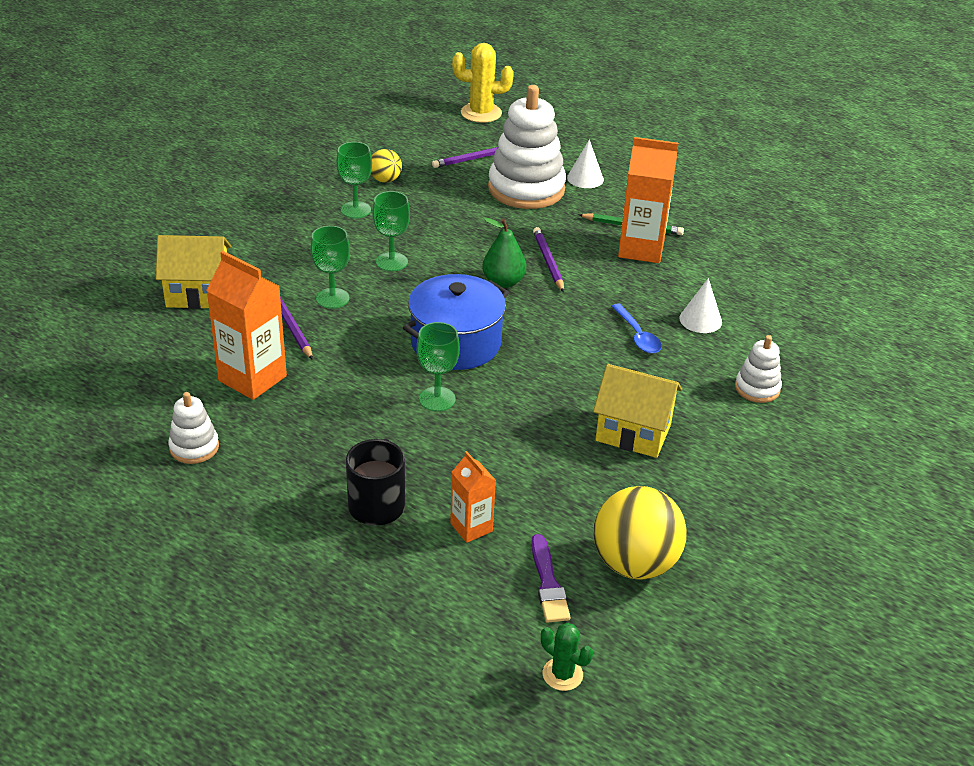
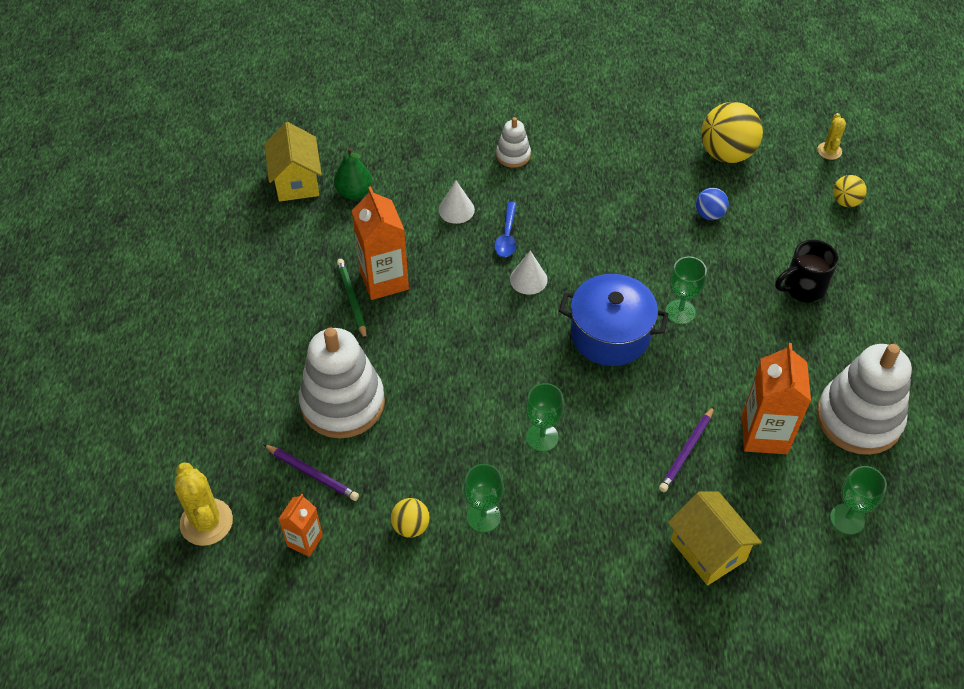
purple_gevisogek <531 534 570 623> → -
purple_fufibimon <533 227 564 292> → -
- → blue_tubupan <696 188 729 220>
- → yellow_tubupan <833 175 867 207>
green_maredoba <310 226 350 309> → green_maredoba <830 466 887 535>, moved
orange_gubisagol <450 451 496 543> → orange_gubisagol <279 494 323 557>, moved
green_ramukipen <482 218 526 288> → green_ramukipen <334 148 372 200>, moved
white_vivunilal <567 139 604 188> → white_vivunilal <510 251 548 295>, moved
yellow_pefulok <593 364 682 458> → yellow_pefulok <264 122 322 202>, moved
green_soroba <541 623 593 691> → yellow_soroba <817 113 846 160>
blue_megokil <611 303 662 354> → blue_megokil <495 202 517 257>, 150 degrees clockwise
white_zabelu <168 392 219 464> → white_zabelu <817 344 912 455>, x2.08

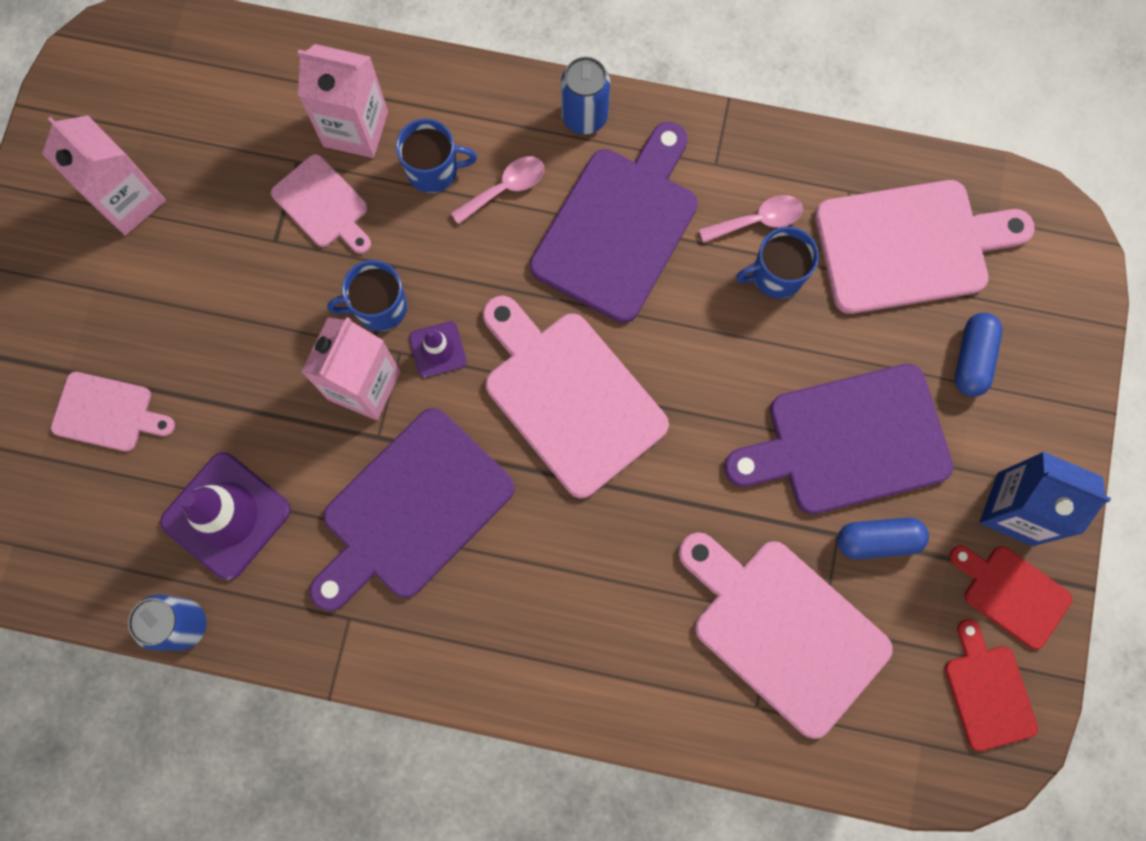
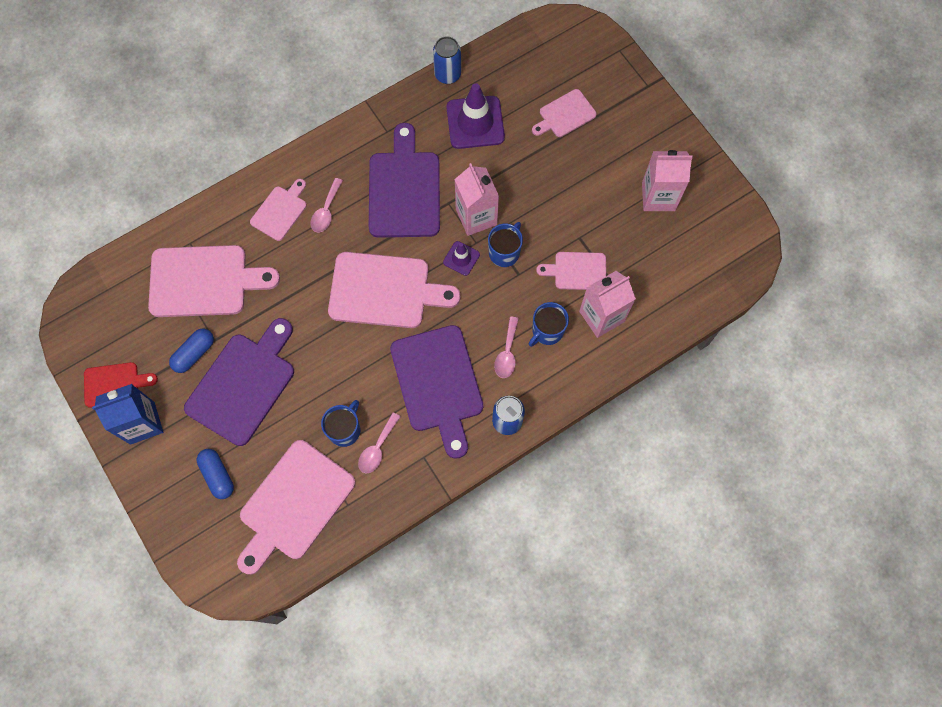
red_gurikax <945 619 1038 751> → -
- → pink_gurikax <250 179 307 241>
- → pink_megokil <311 178 343 233>

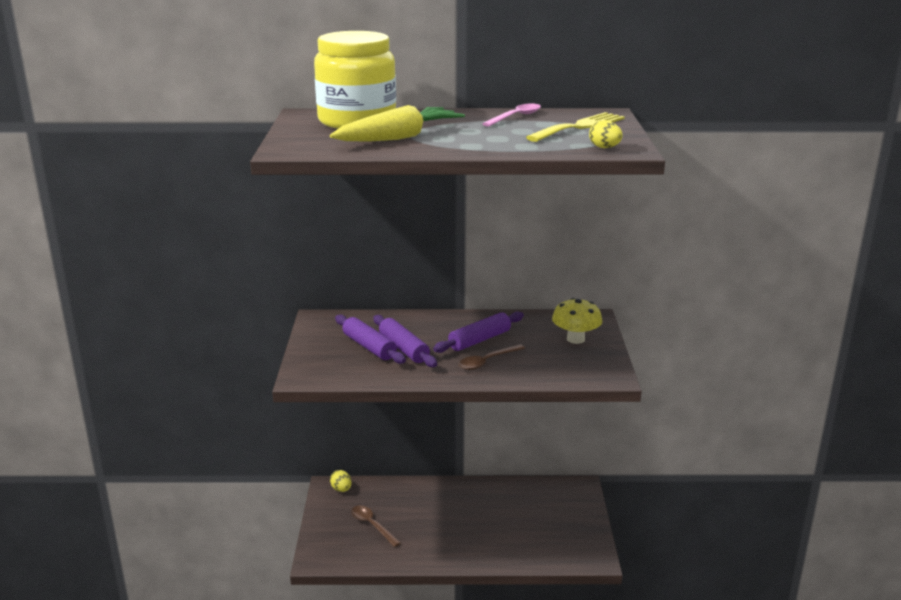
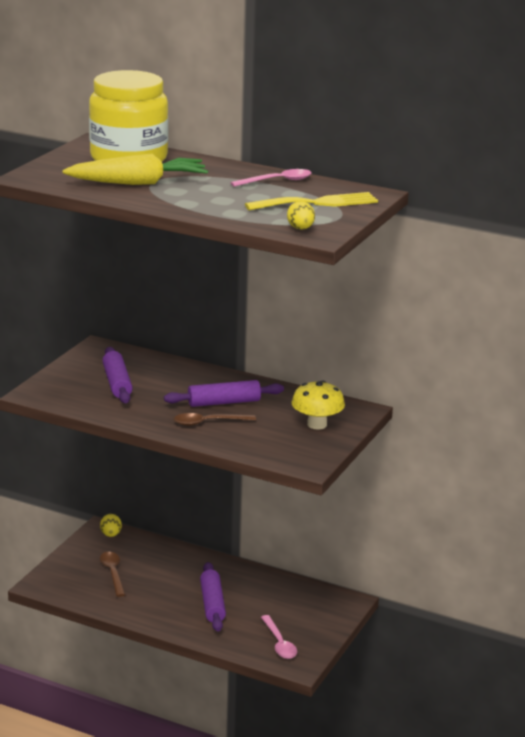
- → pink_megokil <261 615 297 659>
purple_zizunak <373 315 437 367> → purple_zizunak <200 562 226 632>, moved

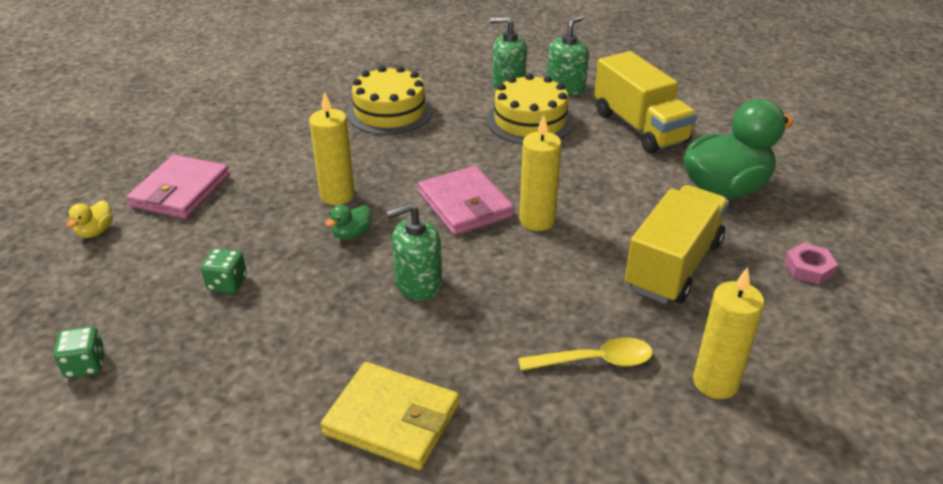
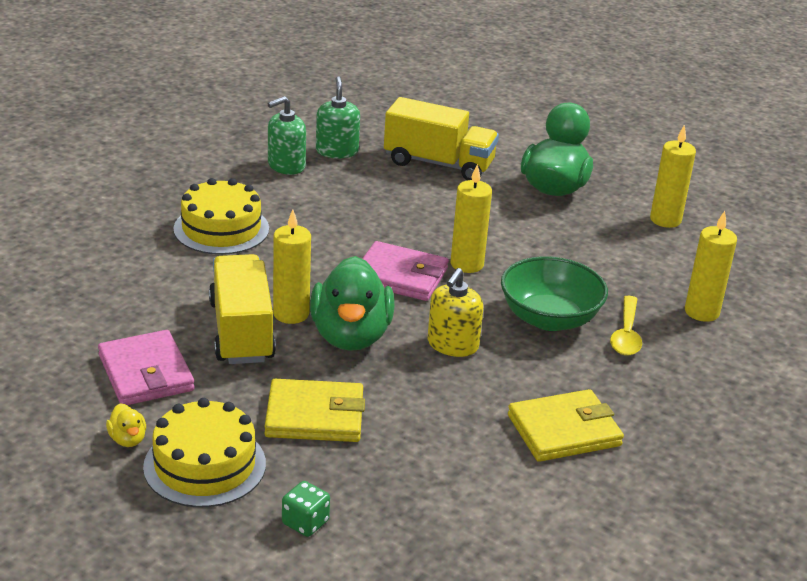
- → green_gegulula <501 256 608 331>
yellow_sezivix <487 73 574 144> → yellow_sezivix <143 398 266 507>, moved
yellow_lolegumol <625 185 729 304> → yellow_lolegumol <209 254 276 364>, moved
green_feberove <201 248 247 293> → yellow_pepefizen <264 379 365 442>
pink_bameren <784 243 838 285> → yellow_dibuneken <650 125 696 228>
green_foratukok <386 203 442 300> → yellow_foratukok <428 268 483 357>
yellow_megokil <518 337 653 371> → yellow_megokil <610 296 642 356>, 150 degrees clockwise
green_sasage <325 205 371 240> → green_sasage <310 256 395 351>, x2.47

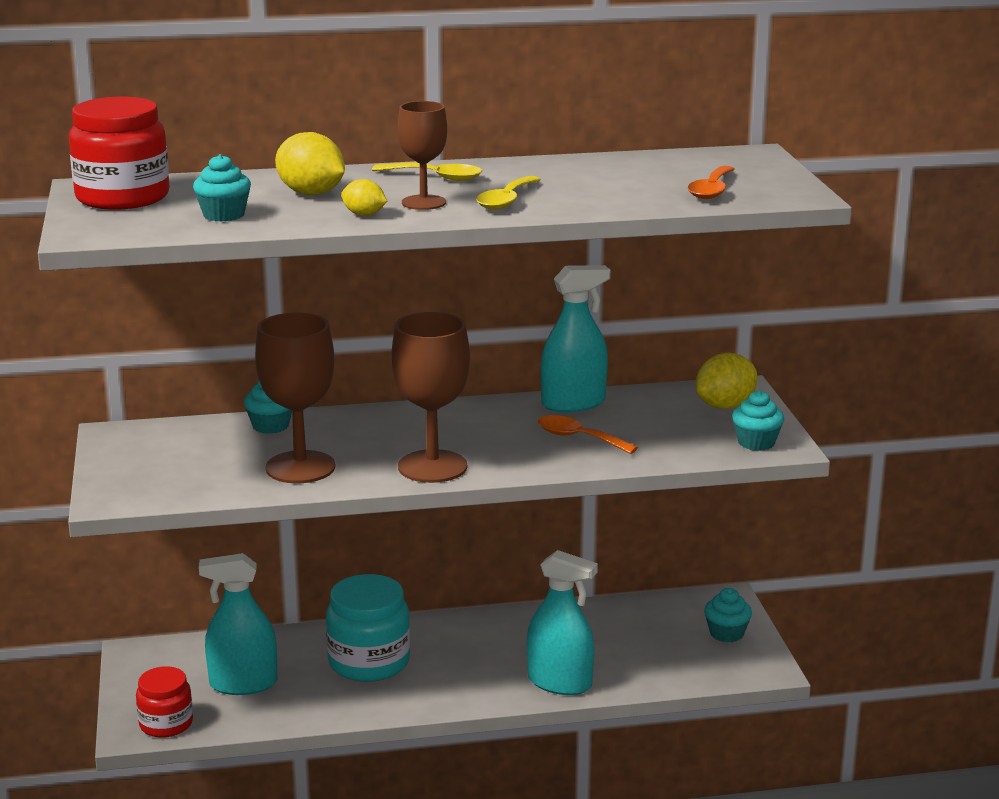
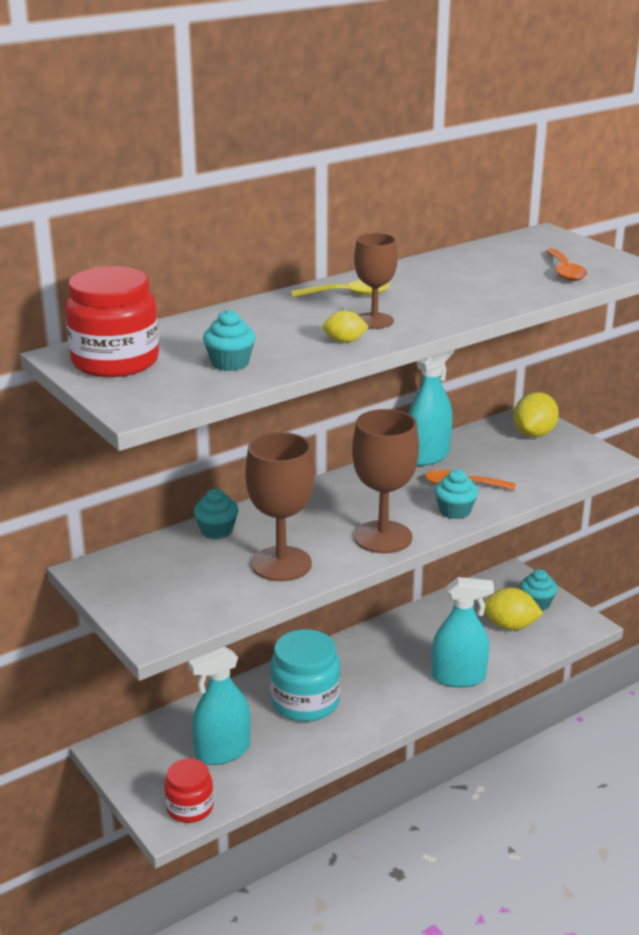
yellow_megokil <476 176 541 210> → -
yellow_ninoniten <275 132 345 195> → yellow_ninoniten <484 588 543 630>, moved
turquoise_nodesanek <732 391 784 451> → turquoise_nodesanek <434 469 478 519>, moved

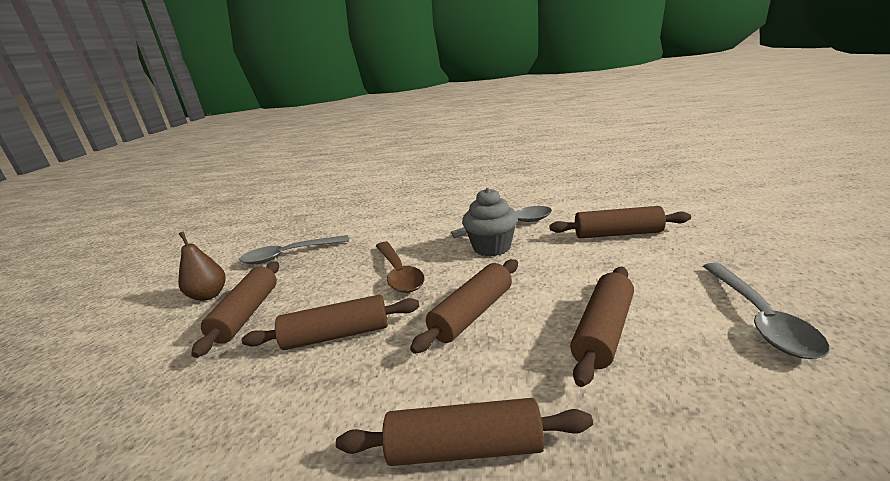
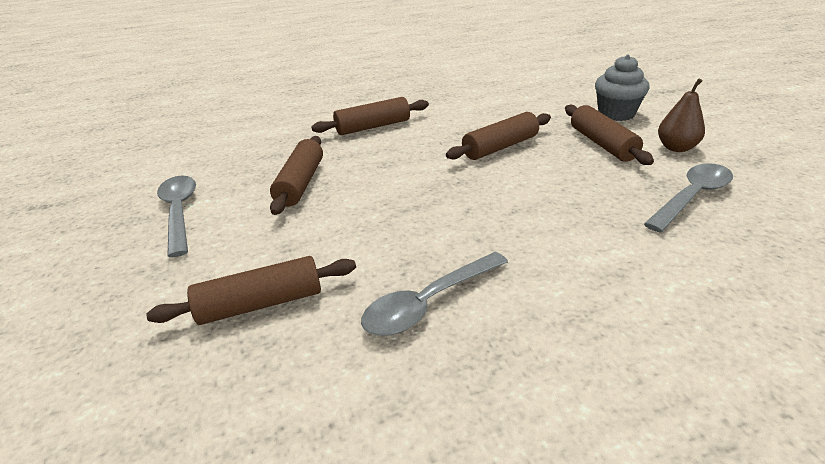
brown_megokil <376 242 425 293> → -
brown_zizunak <410 259 518 354> → -
grey_nodesanek <462 188 518 257> → grey_nodesanek <595 55 650 121>, moved

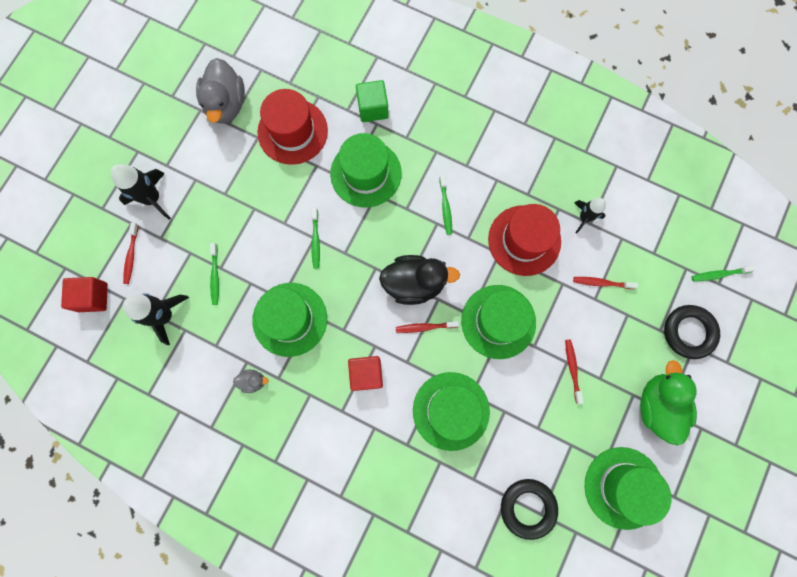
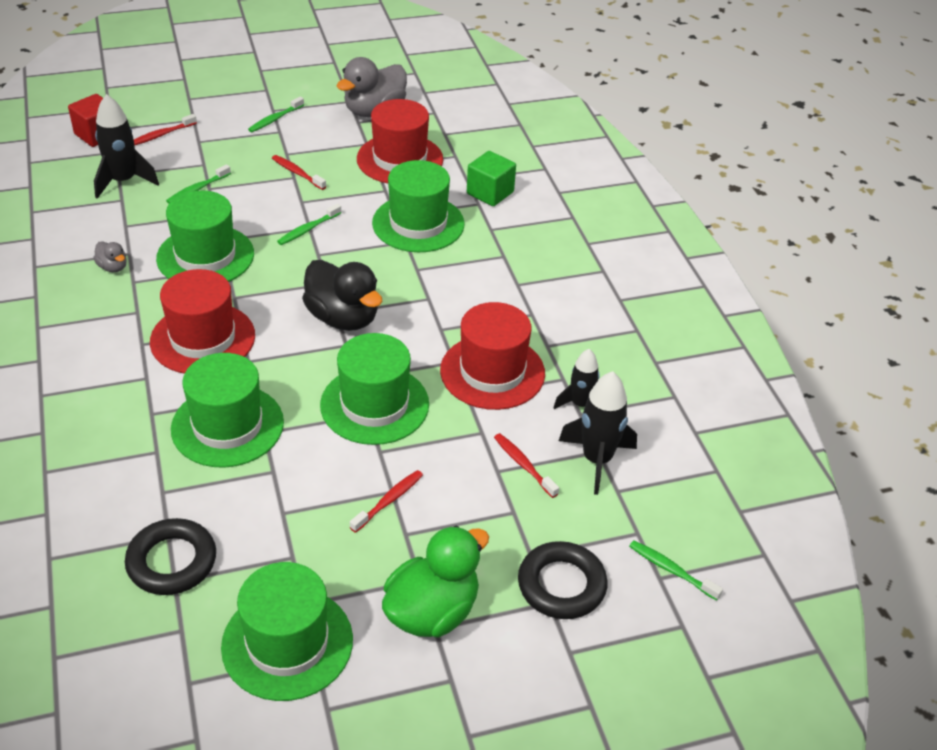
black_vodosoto <111 164 171 220> → black_vodosoto <559 371 637 495>, moved
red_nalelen <396 321 459 333> → red_nalelen <272 155 326 190>, moved
green_nalelen <439 175 452 235> → green_nalelen <248 97 304 132>, moved
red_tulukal <348 356 383 391> → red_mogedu <150 269 255 374>

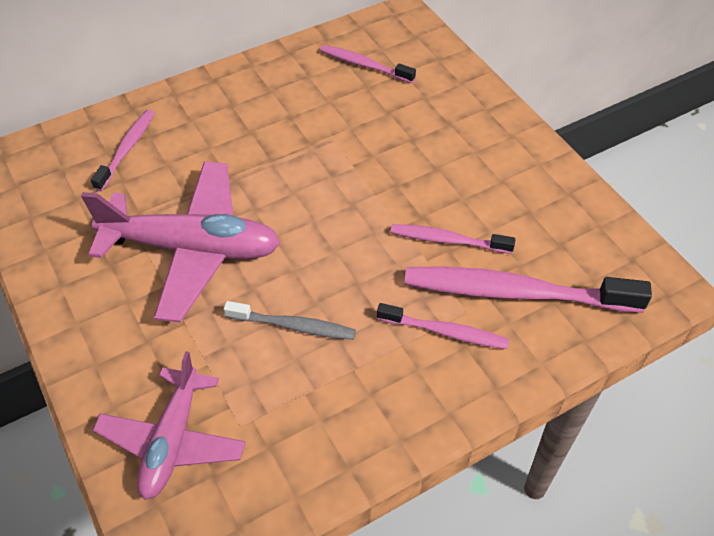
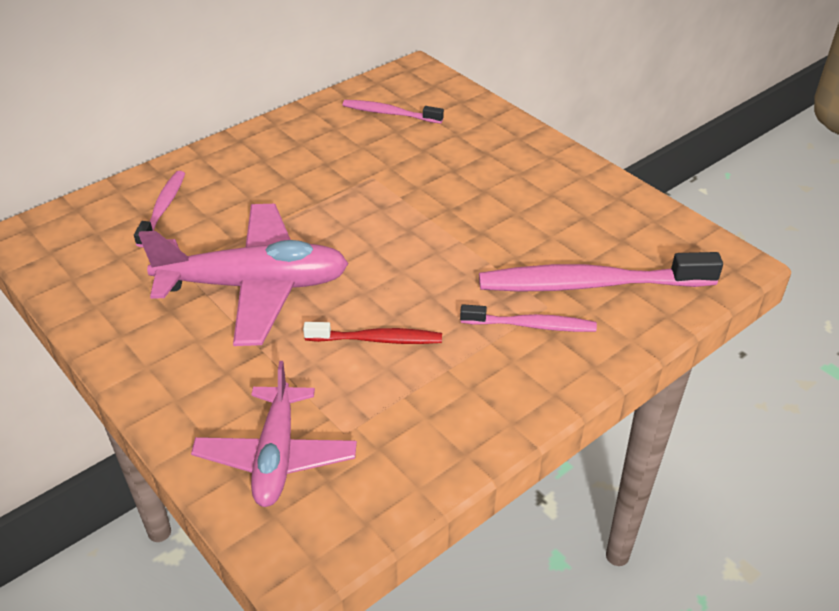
pink_nalelen <390 224 515 254> → -
grey_nalelen <224 301 356 340> → red_nalelen <303 322 442 344>

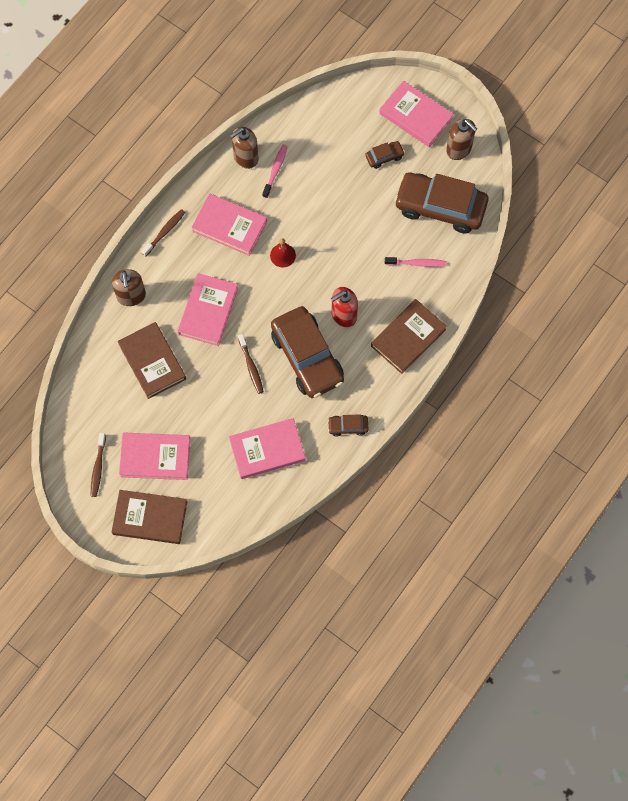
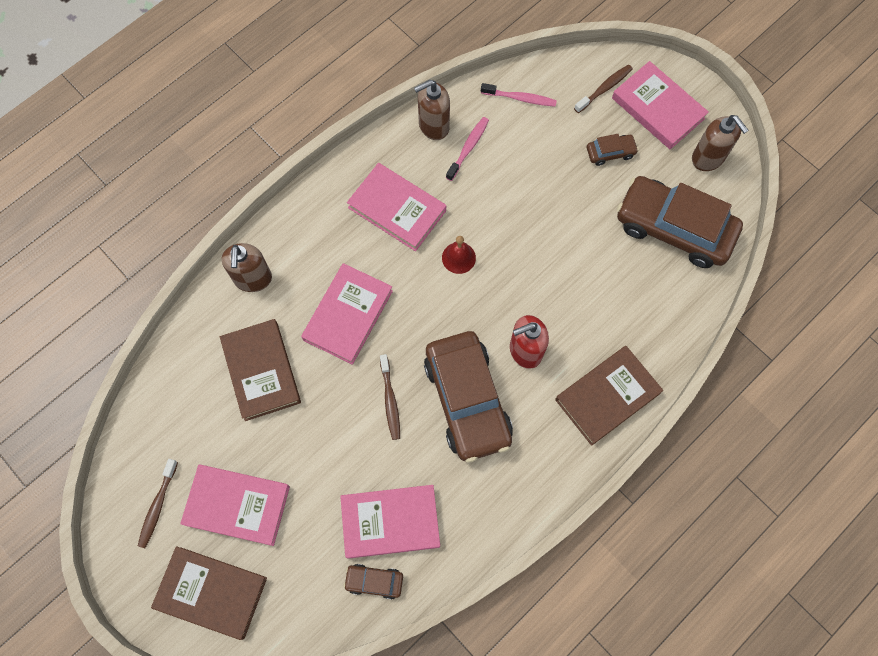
brown_nalelen <141 209 185 256> → brown_nalelen <574 64 633 113>, moved
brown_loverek <328 414 369 437> → brown_loverek <344 564 403 600>, moved
pink_nalelen <385 257 447 267> → pink_nalelen <481 83 557 107>, moved

